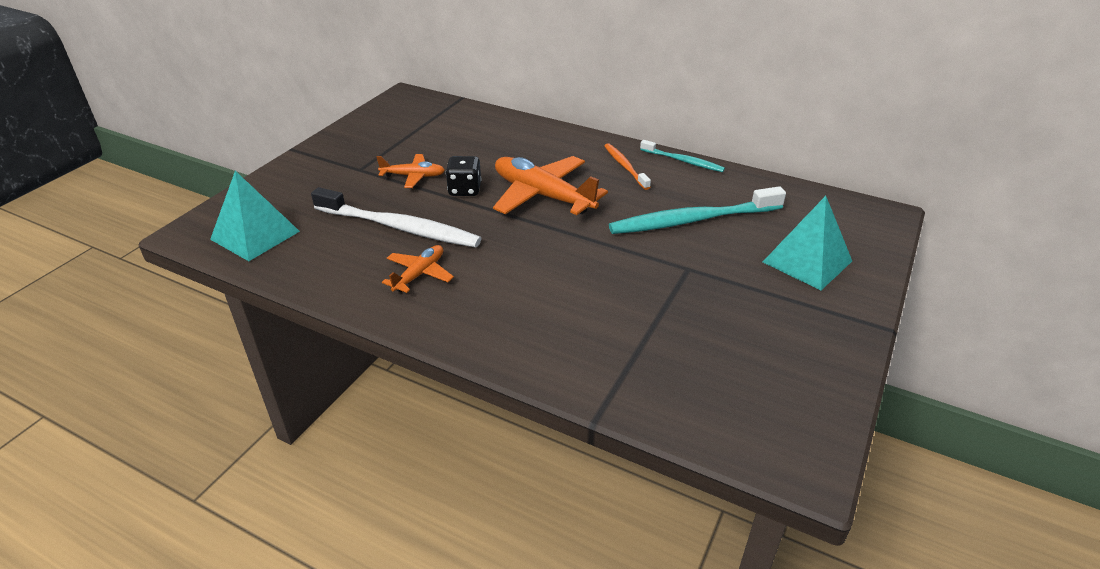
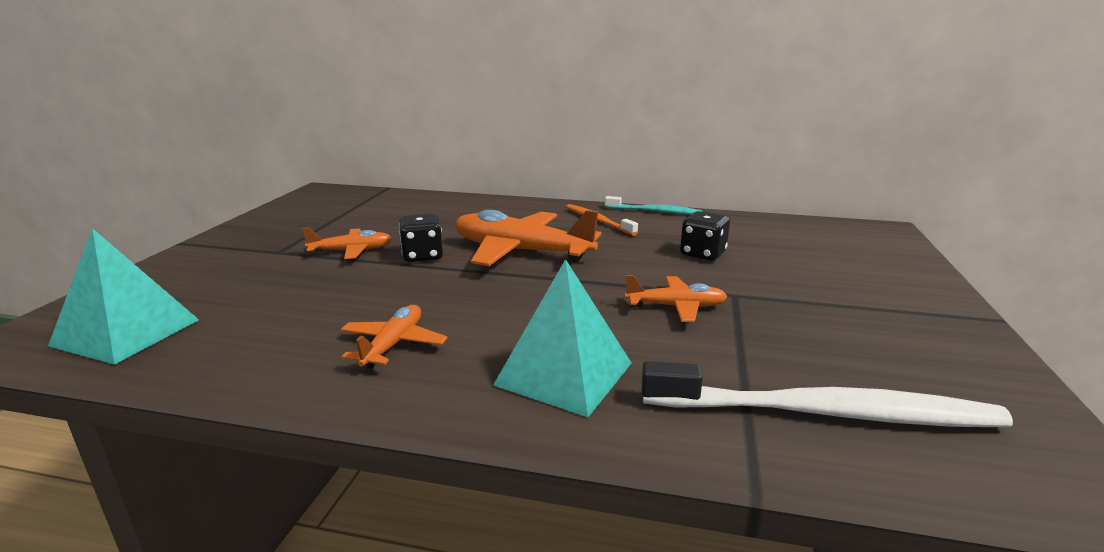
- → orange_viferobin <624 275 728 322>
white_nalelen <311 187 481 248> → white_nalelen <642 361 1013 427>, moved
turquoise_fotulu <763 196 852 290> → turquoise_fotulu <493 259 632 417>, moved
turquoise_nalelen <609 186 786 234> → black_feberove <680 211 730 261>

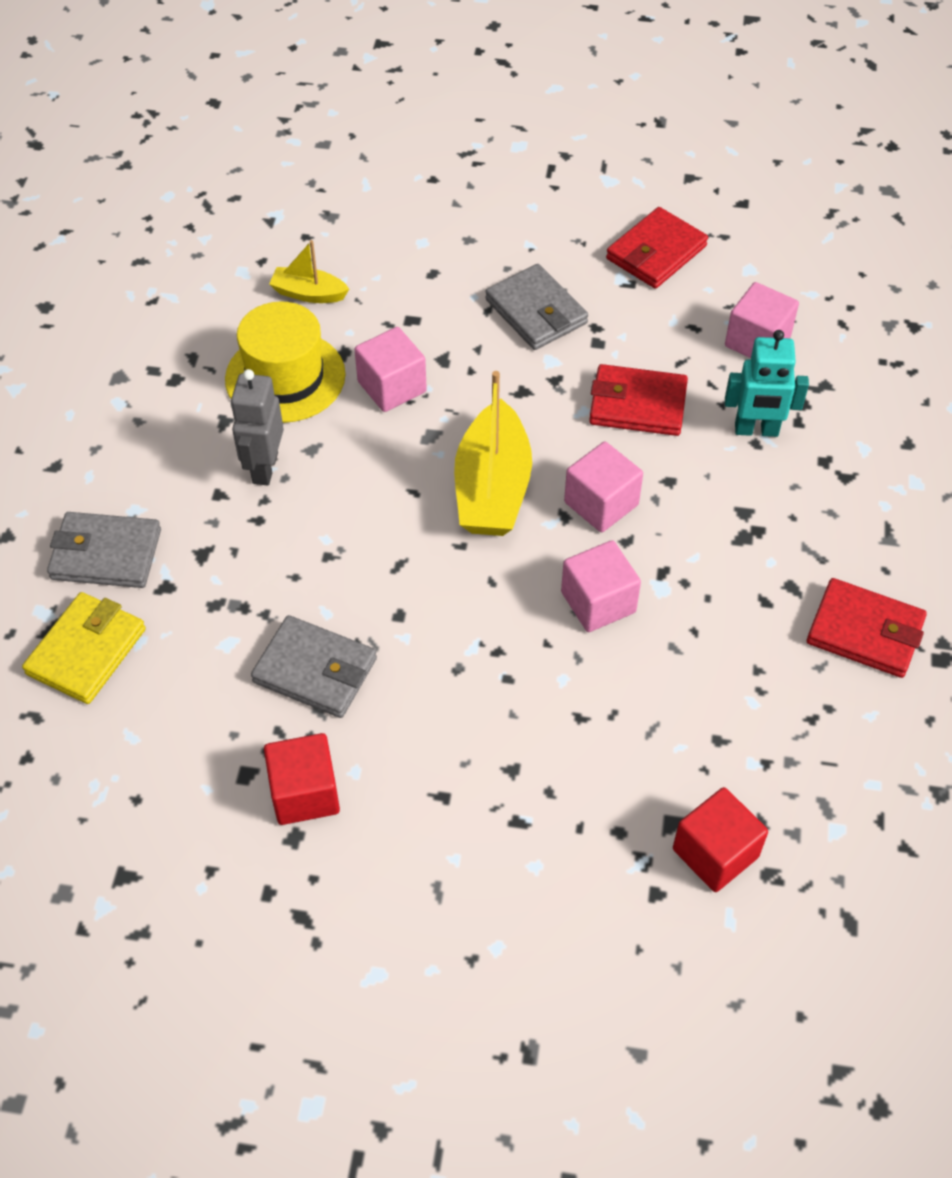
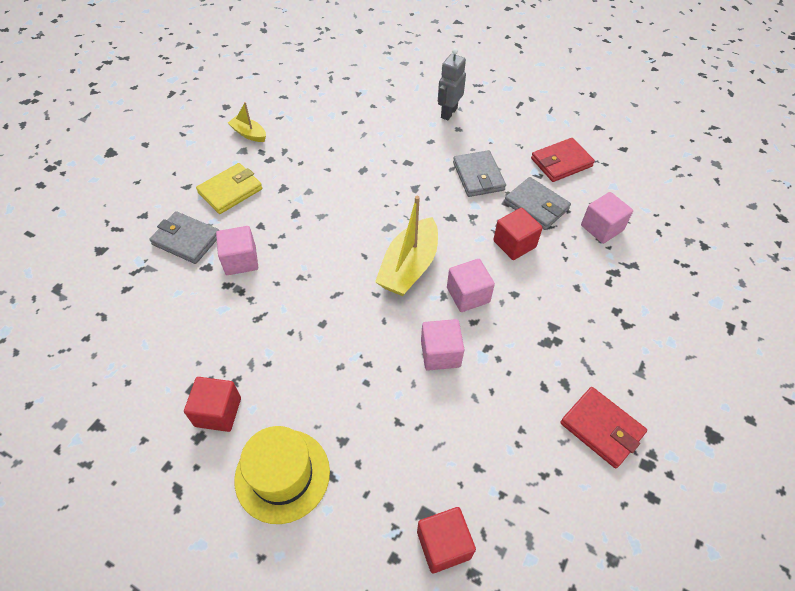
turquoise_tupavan <725 330 809 437> → -
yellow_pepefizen <22 592 146 704> → yellow_pepefizen <196 163 262 214>, moved
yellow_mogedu <225 301 346 423> → yellow_mogedu <234 426 330 524>, moved
grey_tupavan <230 369 284 486> → grey_tupavan <438 48 466 120>, moved
grey_pepefizen <251 615 377 718> → grey_pepefizen <504 177 571 230>, moved
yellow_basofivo <269 240 349 303> → yellow_basofivo <228 102 266 142>, moved
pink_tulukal <355 327 427 412> → pink_tulukal <216 226 258 275>, moved
red_pepefizen <589 364 688 436> → red_tulukal <493 208 543 260>

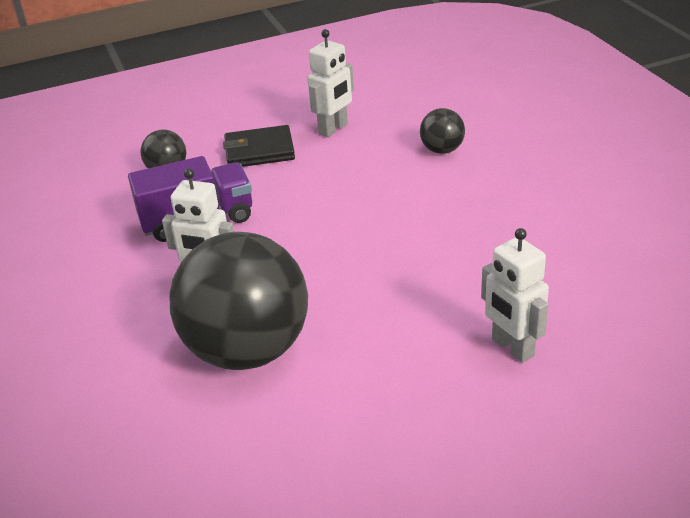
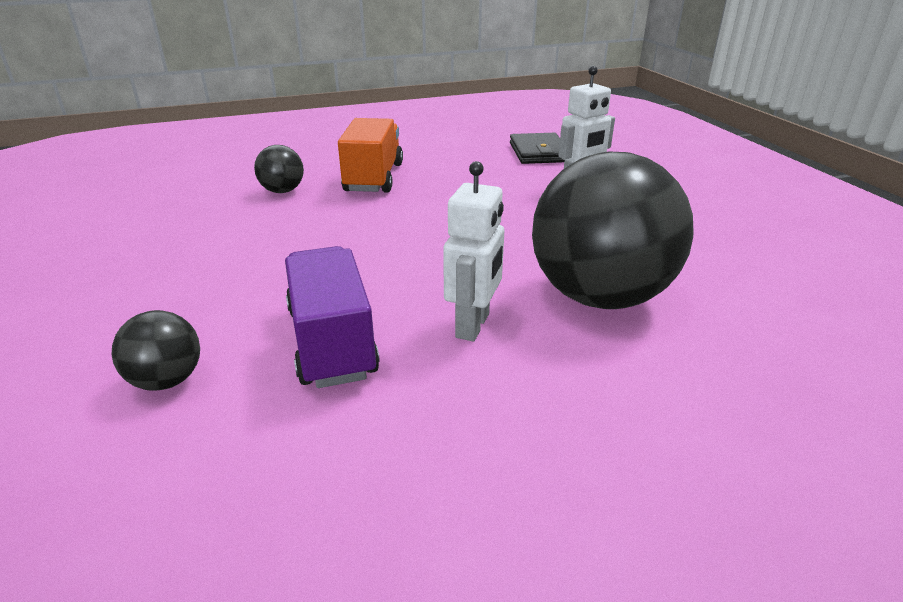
white_tupavan <307 29 354 137> → -
- → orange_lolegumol <338 118 403 193>
black_pepefizen <223 125 295 167> → black_pepefizen <510 133 565 164>, moved

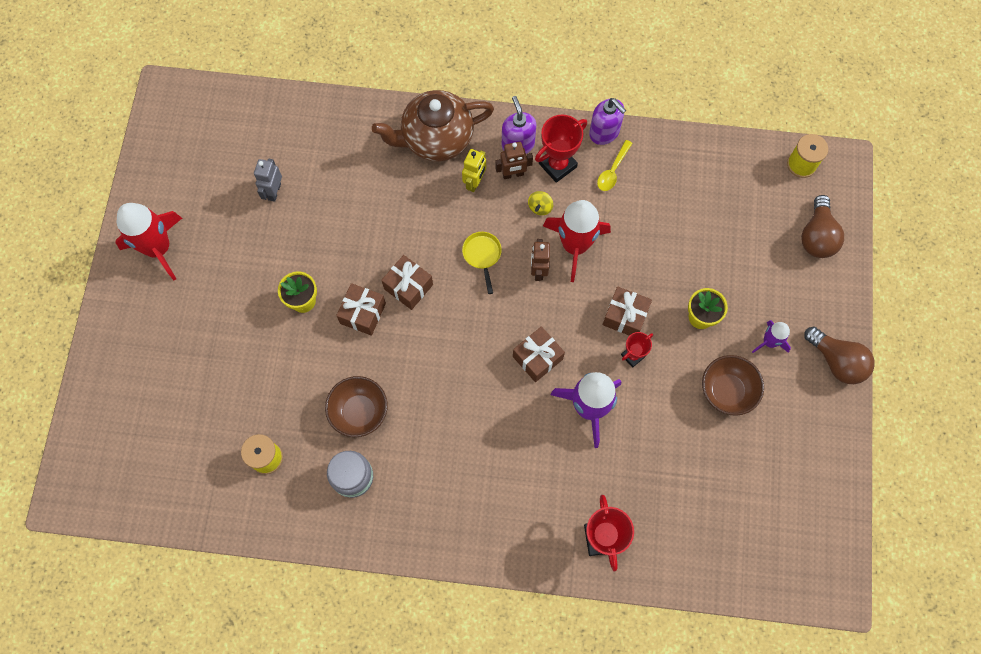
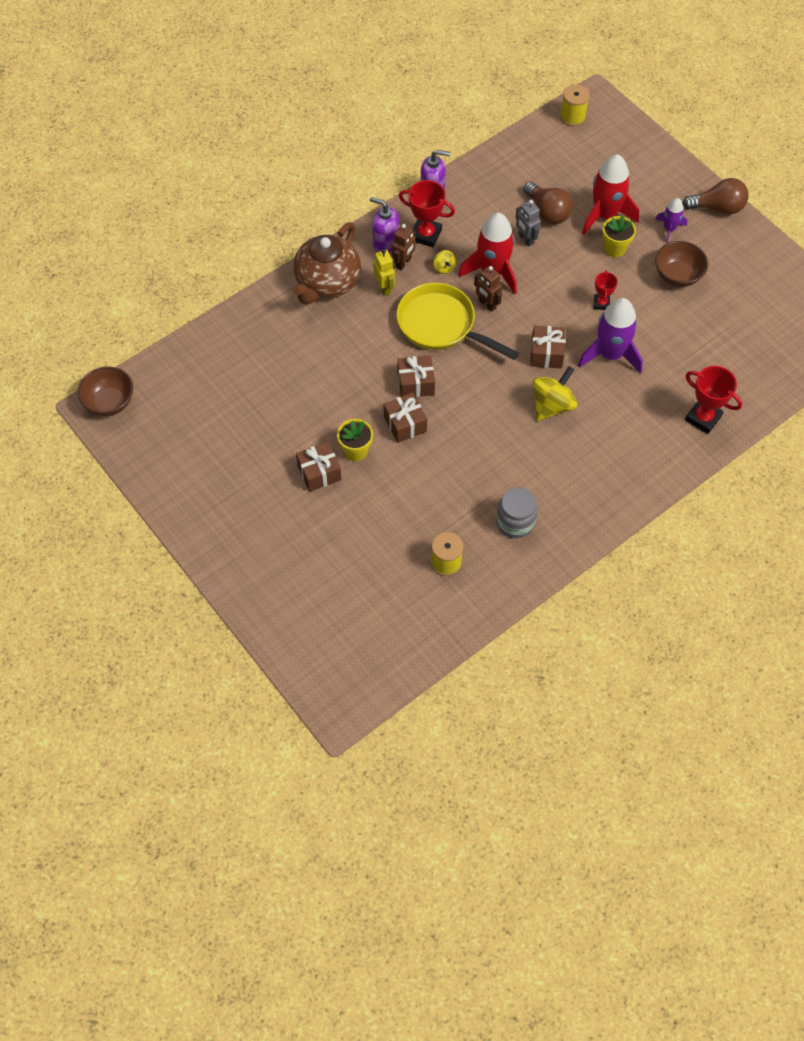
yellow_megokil <597 140 632 191> → -
- → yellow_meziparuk <532 366 577 421>
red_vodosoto <116 203 182 280> → red_vodosoto <582 154 639 235>, moved
grey_tupavan <254 158 282 202> → grey_tupavan <515 200 541 247>, moved
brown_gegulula <325 376 388 437> → brown_gegulula <77 367 133 416>, moved
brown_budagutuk <602 287 652 336> → brown_budagutuk <296 442 341 492>, moved
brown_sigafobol <801 195 844 258> → brown_sigafobol <523 181 573 224>, moved
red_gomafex <535 115 587 183> → red_gomafex <399 180 455 247>, 75 degrees counterclockwise
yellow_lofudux <462 232 502 294> → yellow_lofudux <397 283 519 360>, x2.16

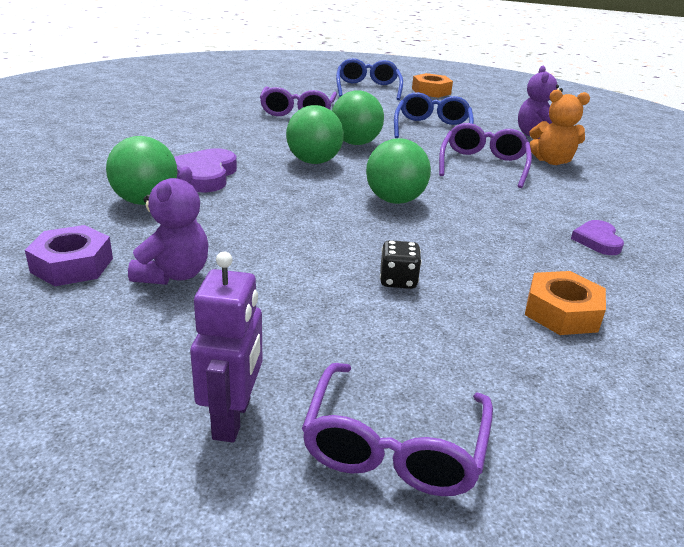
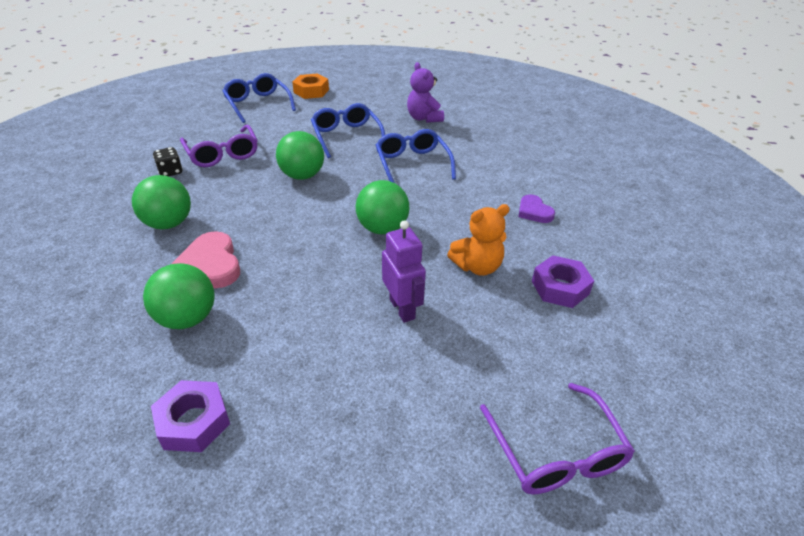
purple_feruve <128 167 208 285> → -
purple_tupavan <190 252 262 442> → purple_tupavan <382 220 426 323>, moved
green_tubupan <286 105 344 164> → green_tubupan <132 175 191 229>, moved
black_feberove <380 240 422 289> → black_feberove <153 147 183 176>, moved
orange_feruve <529 90 590 165> → orange_feruve <447 204 510 276>, moved
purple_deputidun <174 148 237 192> → pink_deputidun <172 231 240 288>
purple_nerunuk <439 123 532 188> → blue_nerunuk <376 129 456 183>
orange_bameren <525 271 606 335> → purple_bameren <532 255 594 308>

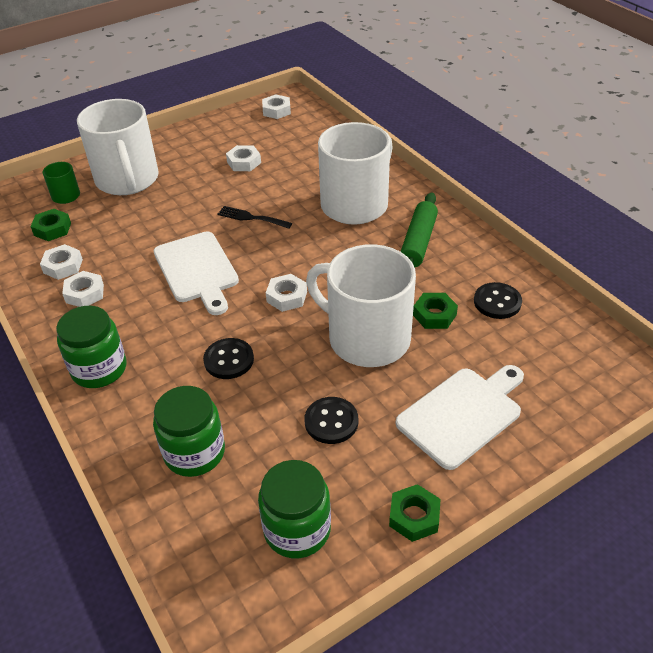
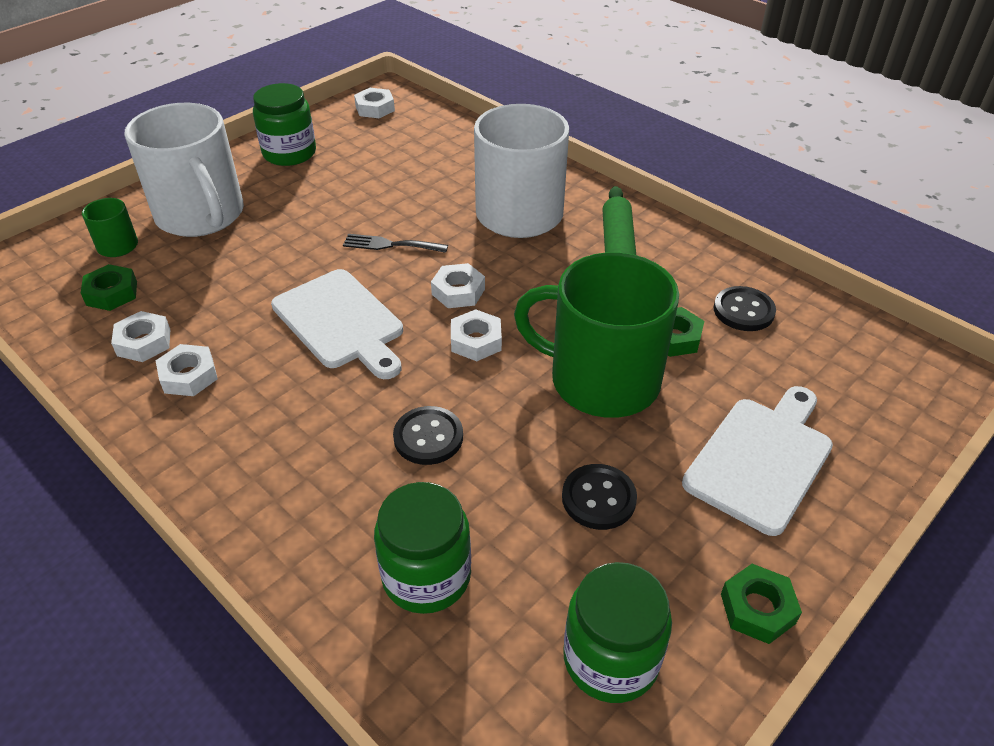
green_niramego <56 306 126 388> → green_niramego <253 83 316 166>, moved
white_bameren <226 145 261 171> → white_bameren <431 263 485 308>, moved
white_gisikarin <306 244 416 367> → green_gisikarin <514 252 679 418>

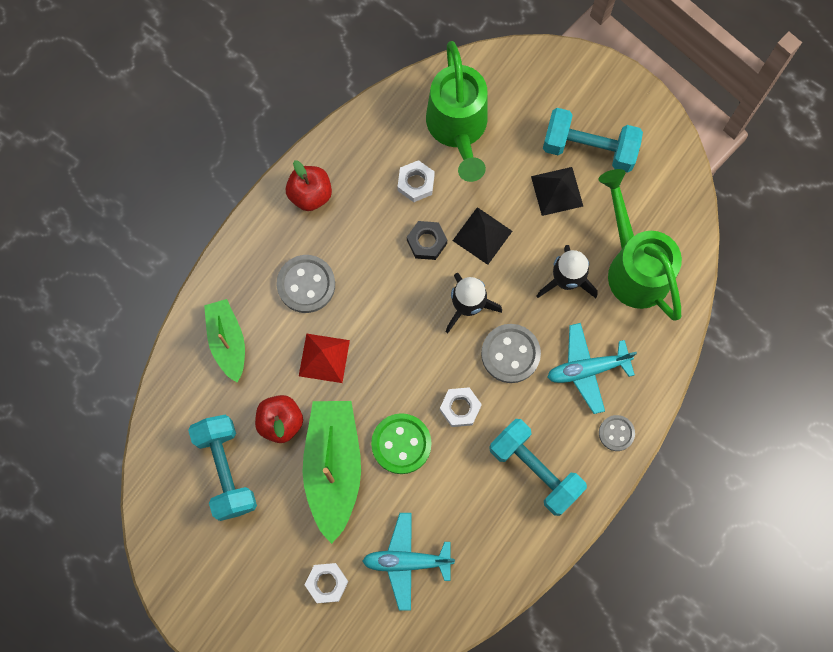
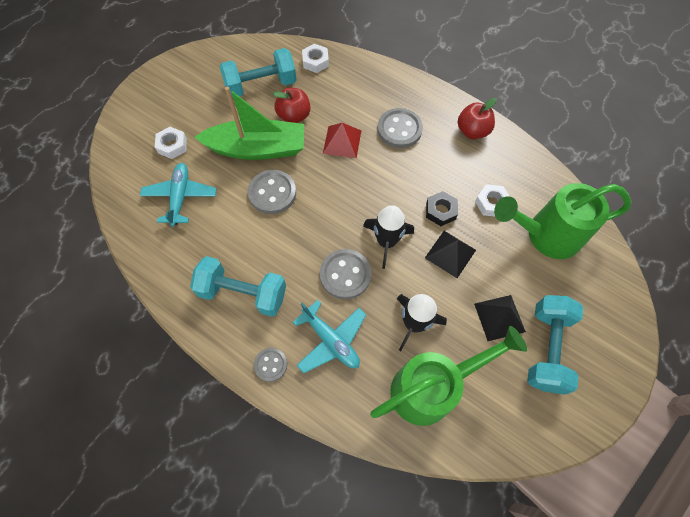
green_basofivo <204 299 245 383> → -
white_bameren <440 387 482 427> → white_bameren <302 44 329 73>, moved
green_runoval <371 413 432 474> → grey_runoval <248 170 296 214>
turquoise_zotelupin <489 419 587 516> → turquoise_zotelupin <190 256 286 317>, 60 degrees clockwise
turquoise_viferobin <547 323 637 414> → turquoise_viferobin <293 300 366 373>, 150 degrees clockwise

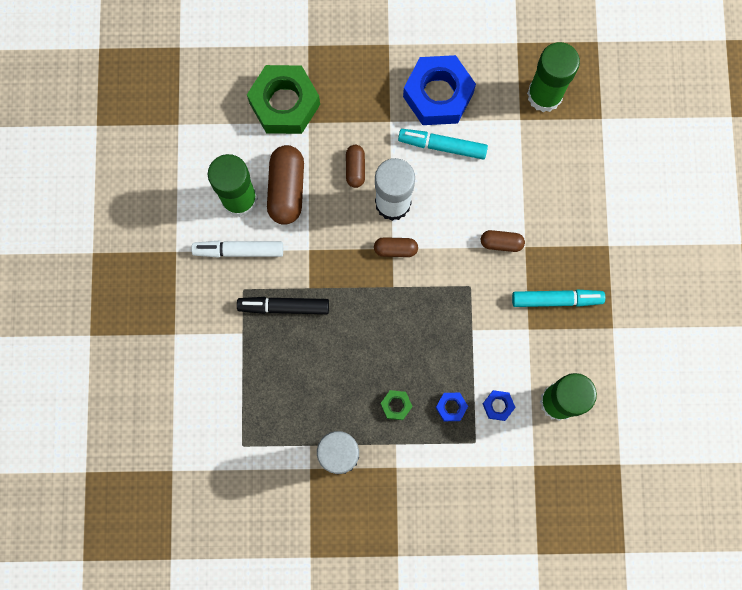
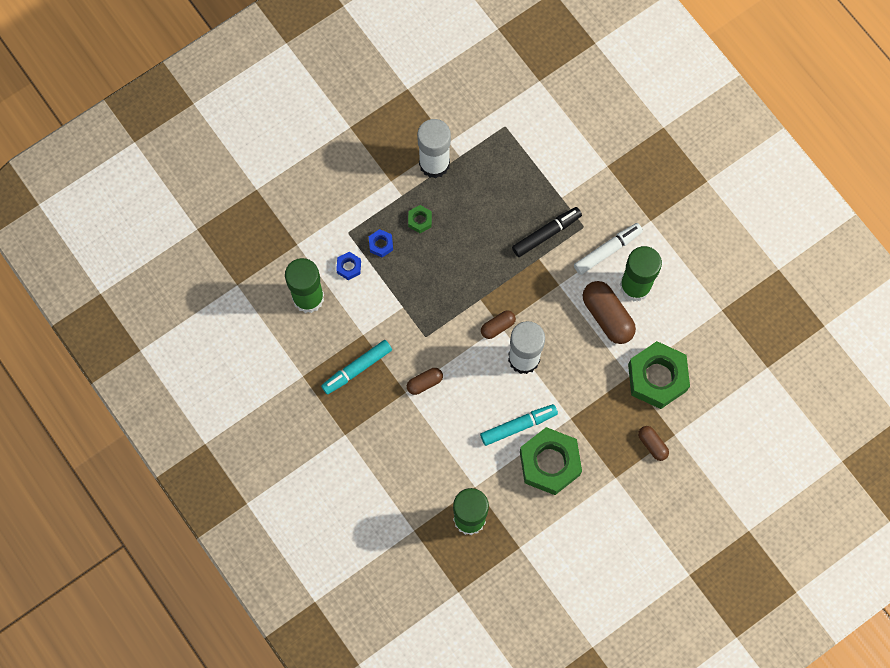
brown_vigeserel <346 145 365 188> → brown_vigeserel <638 426 669 461>, moved
blue_bameren <403 55 476 125> → green_bameren <520 427 582 495>

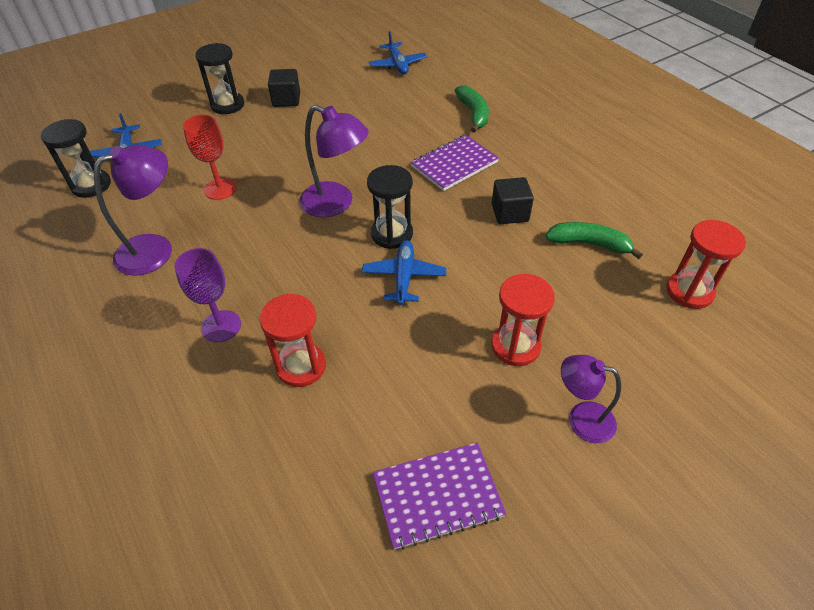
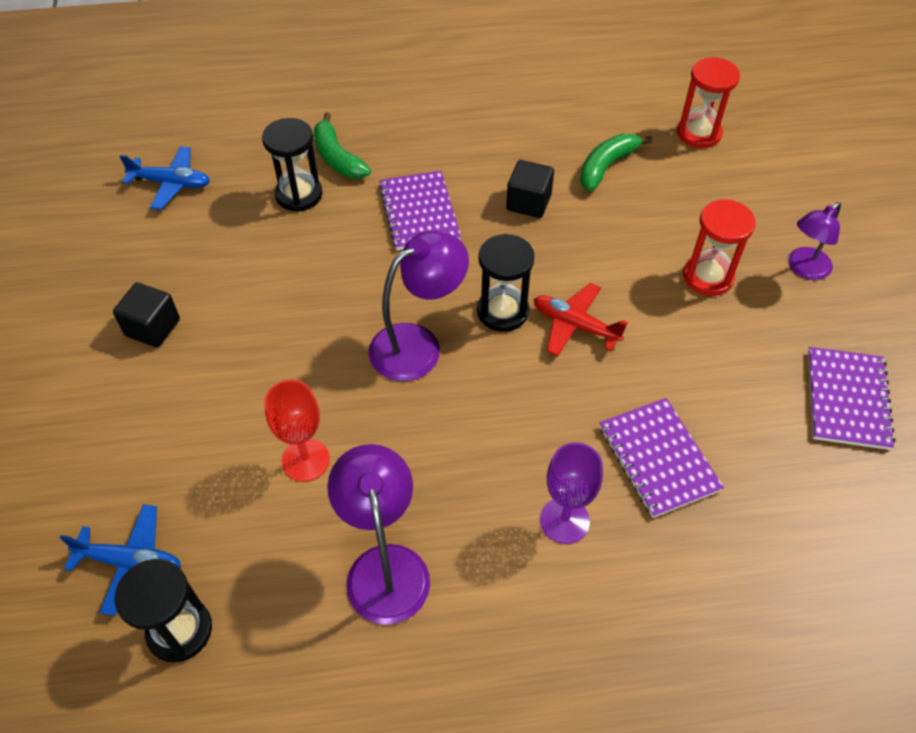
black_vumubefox <195 43 244 114> → black_vumubefox <262 118 323 212>, moved
red_vumubefox <259 294 326 387> → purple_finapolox <600 398 724 518>
blue_viferobin <362 240 446 305> → red_viferobin <534 283 628 356>
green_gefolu <454 85 489 133> → green_gefolu <314 113 371 179>, 135 degrees counterclockwise

